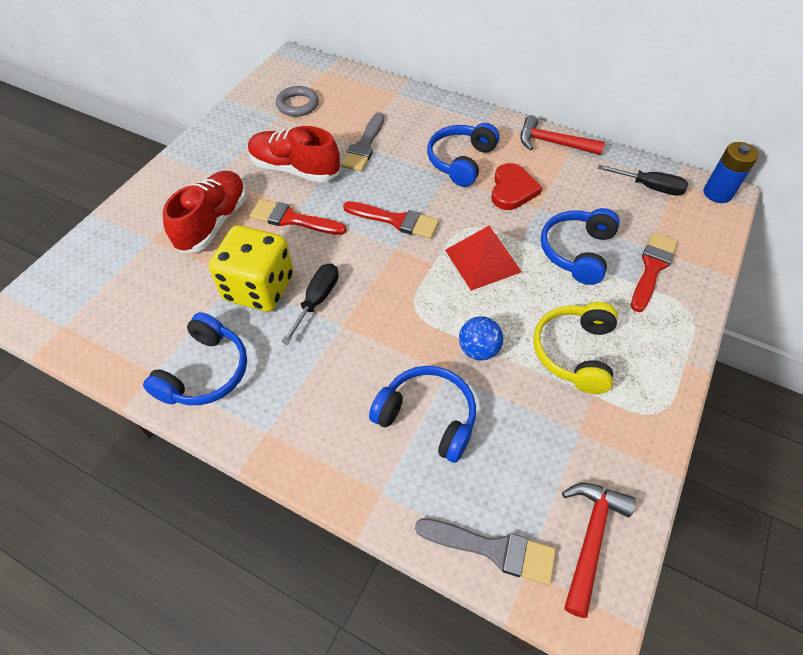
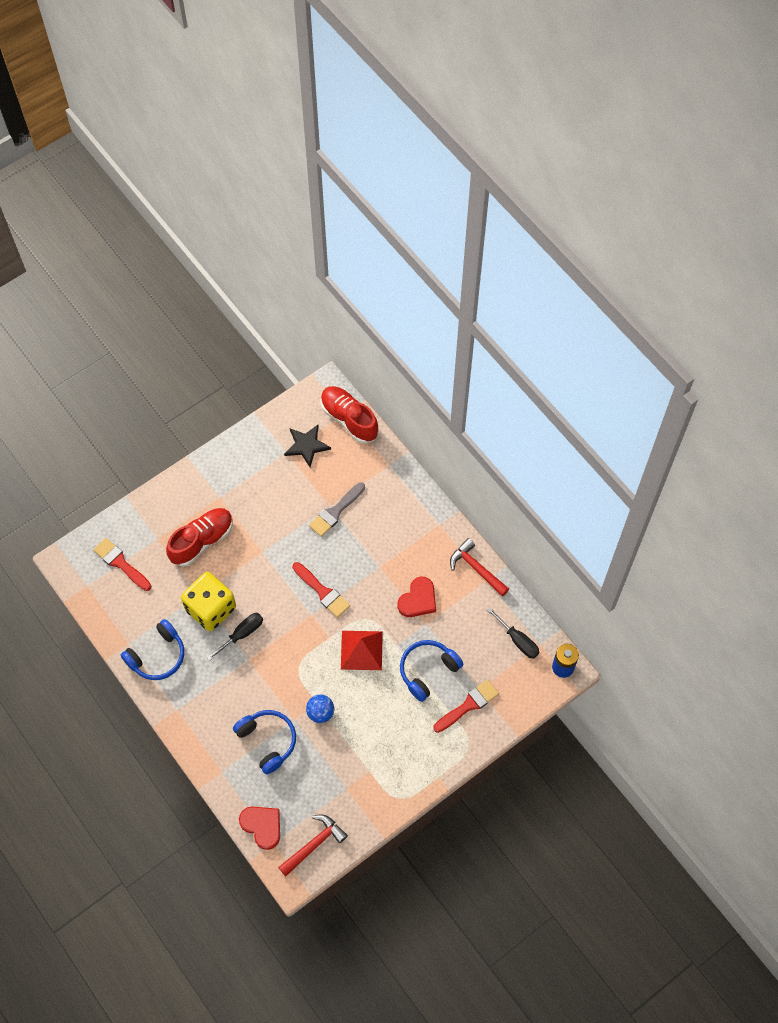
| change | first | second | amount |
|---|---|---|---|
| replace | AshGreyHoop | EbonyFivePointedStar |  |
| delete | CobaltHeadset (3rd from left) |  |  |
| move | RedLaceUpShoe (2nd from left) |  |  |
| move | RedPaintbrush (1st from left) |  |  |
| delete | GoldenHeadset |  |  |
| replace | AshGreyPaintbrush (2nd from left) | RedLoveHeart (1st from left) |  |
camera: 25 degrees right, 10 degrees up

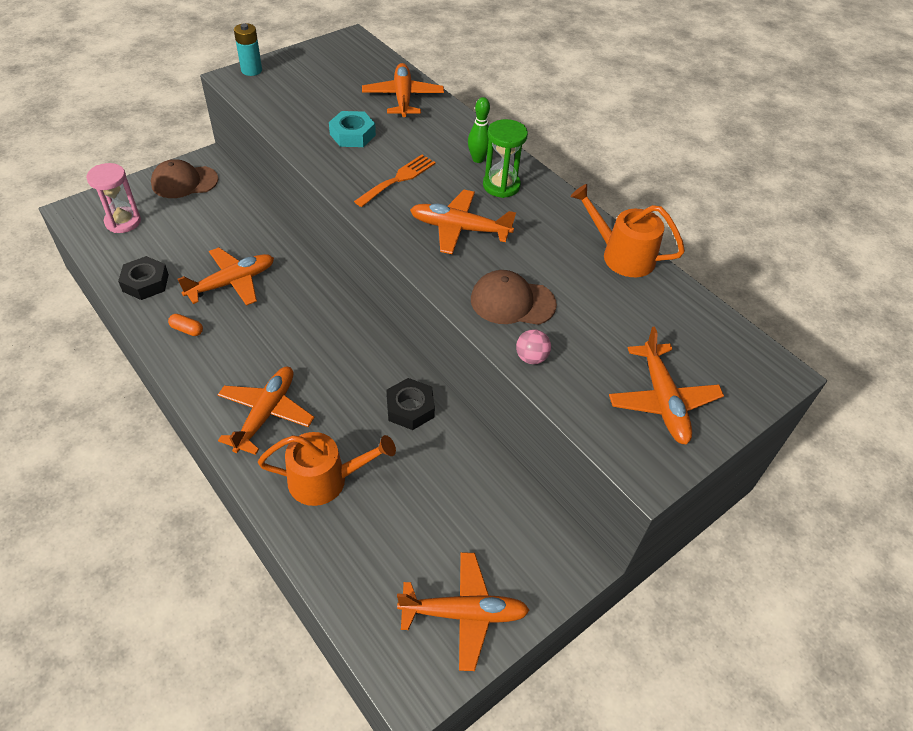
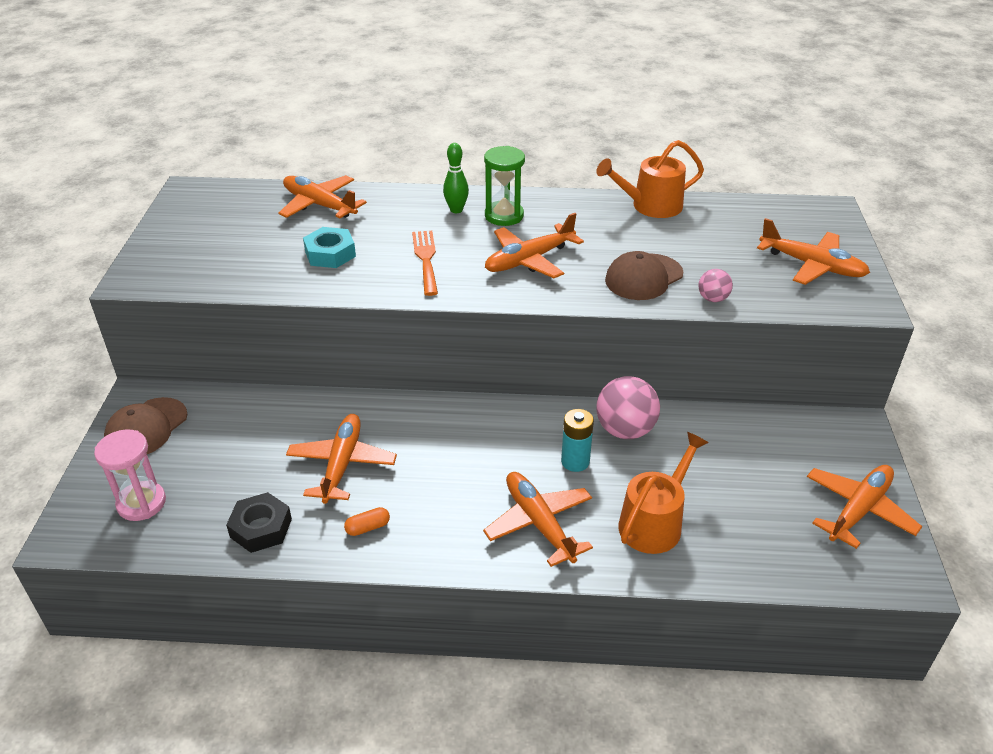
| change | first | second | amount |
|---|---|---|---|
| move | TealPowerCell |  |  |
| replace | EbonyHexNut (2nd from left) | RosyPlayBall (1st from left) |  |
camera: 45 degrees left, 10 degrees down

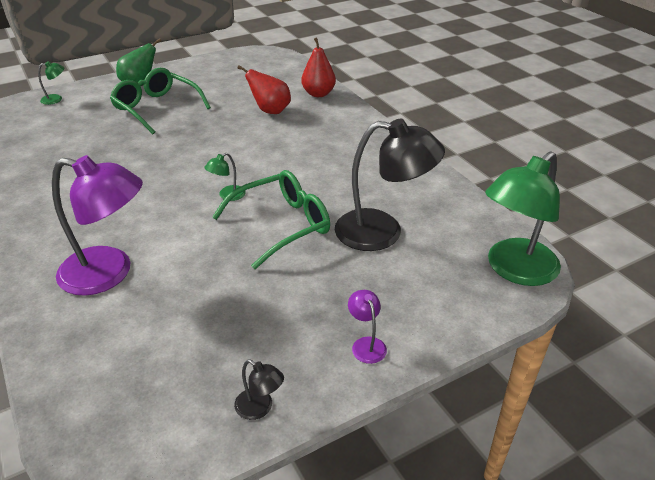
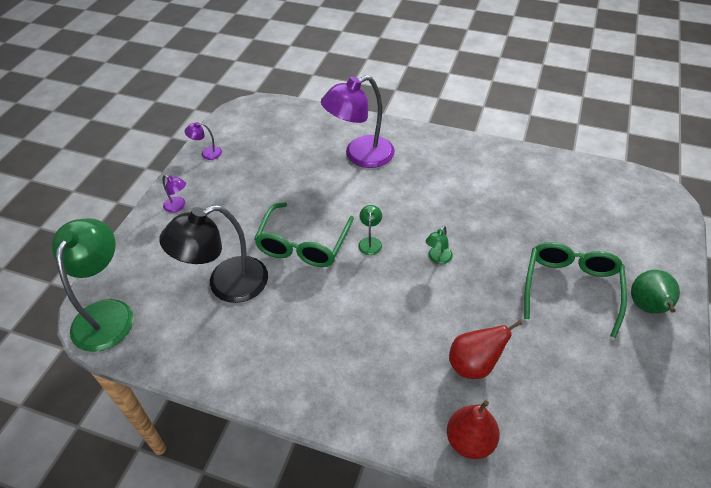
| change | first | second | amount |
|---|---|---|---|
| move | GreenDeskLamp (1st from left in the first image) | GreenDeskLamp (3rd from left) |  |
| rotate | GreenEyeglasses (1st from left in the first image) | GreenEyeglasses (2nd from left) | 75 degrees counterclockwise |
| recolor | EbonyDeskLamp (1st from left) | RoyalPurpleDeskLamp (2nd from left) |  |
camera: 140 degrees right, 10 degrees up

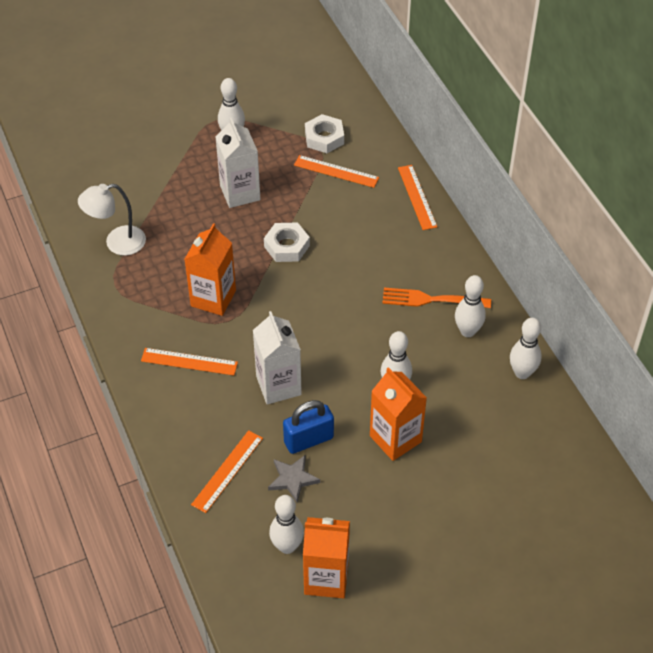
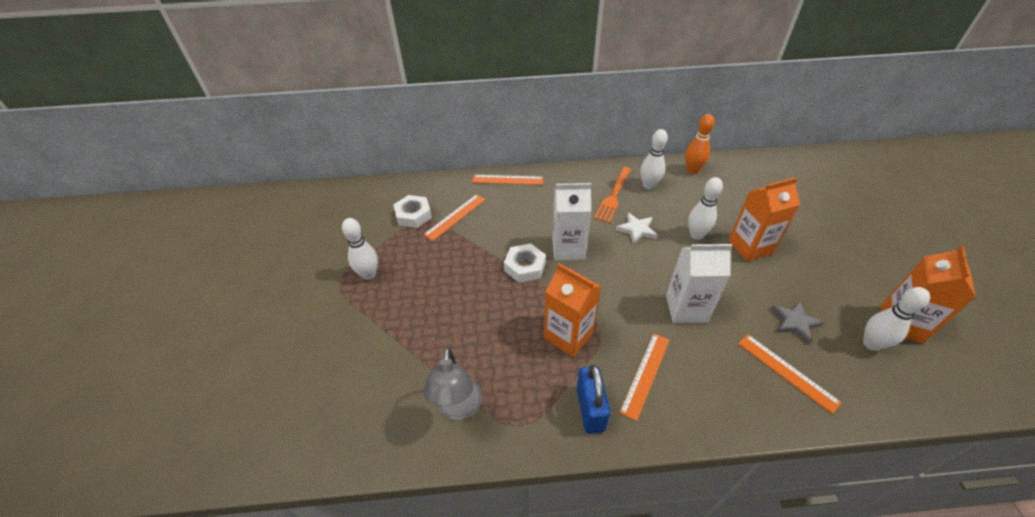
| change | first | second | amount |
|---|---|---|---|
| move | PureWhiteJuiceCarton (1st from left) |  |  |
| recolor | PureWhiteDeskLamp | AshGreyDeskLamp |  |
| recolor | PureWhiteSkittle (5th from left) | BrightOrangeSkittle |  |
| move | CobaltLock |  |  |
| insert |  | PureWhiteFivePointedStar |  |
camera: 70 degrees left, 5 degrees down

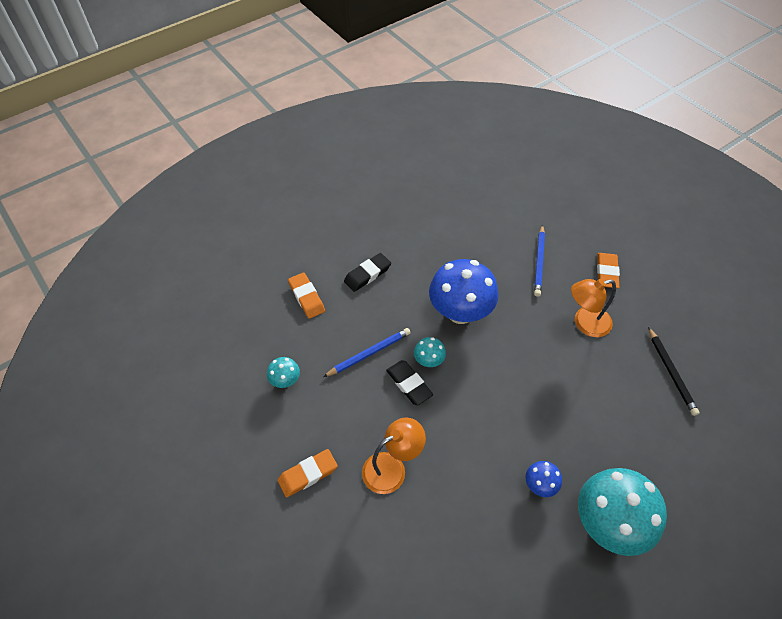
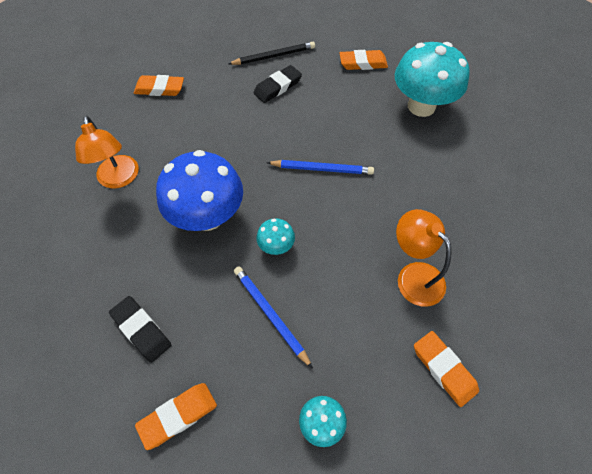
| change | first | second | amount |
|---|---|---|---|
| move | CobaltPencil (2nd from left) |  |  |
| move | BrightOrangeDeskLamp (2nd from left in the first image) | BrightOrangeDeskLamp (1st from left) |  |
| move | EbonyPencilEraser (2nd from left) |  |  |
| delete | CobaltToadstool (2nd from left) |  |  |
| insert |  | BrightOrangePencilEraser (3rd from left) |  |
camera: 95 degrees left, 5 degrees up

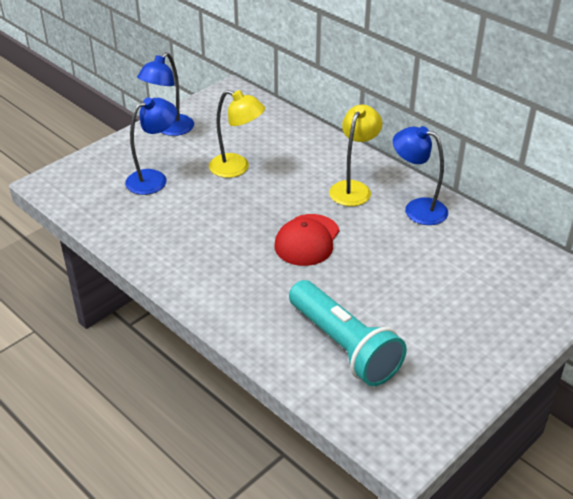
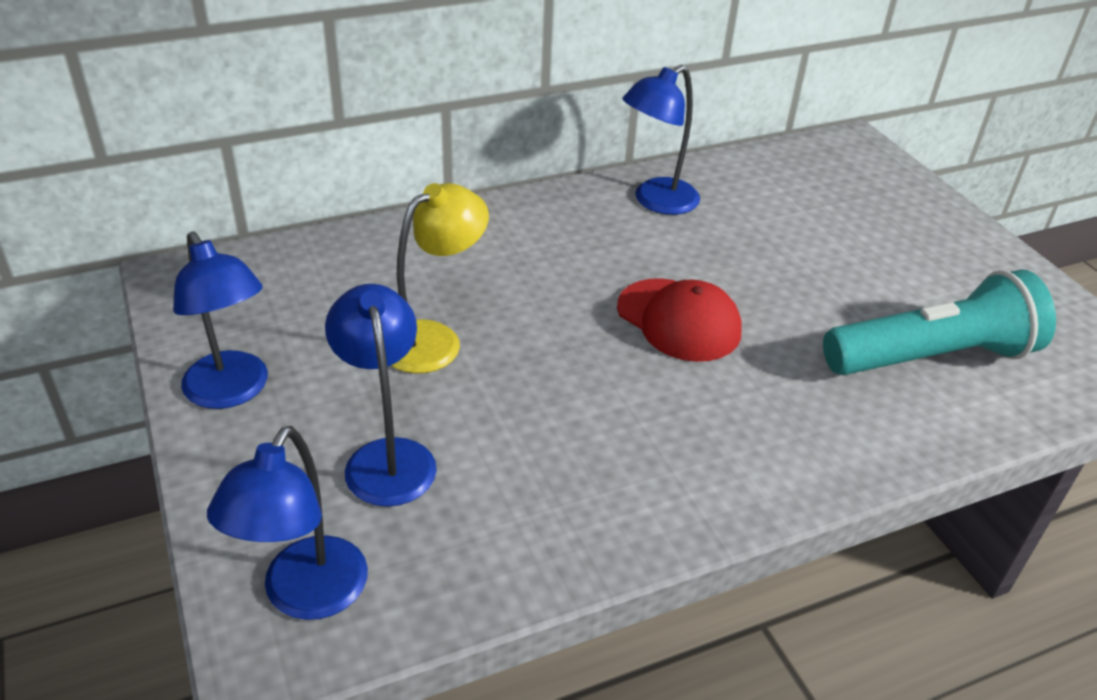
| change | first | second | amount |
|---|---|---|---|
| delete | GoldenDeskLamp (2nd from left) |  |  |
| insert |  | CobaltDeskLamp (2nd from left) |  |
camera: 70 degrees left, 0 degrees up

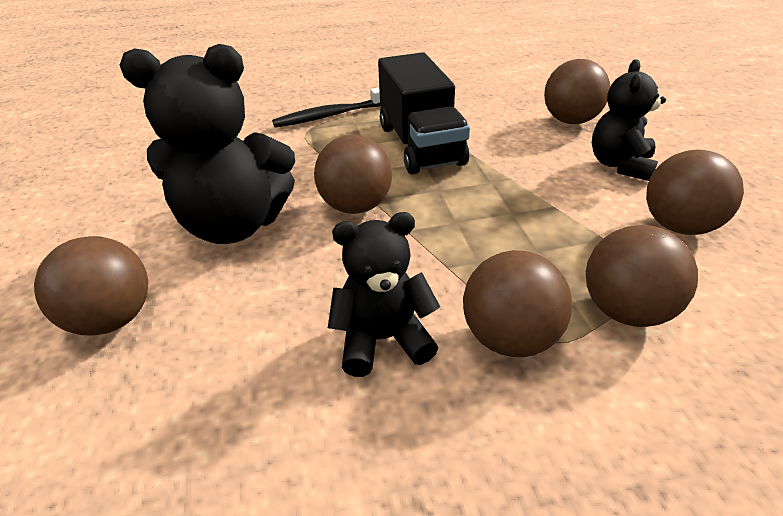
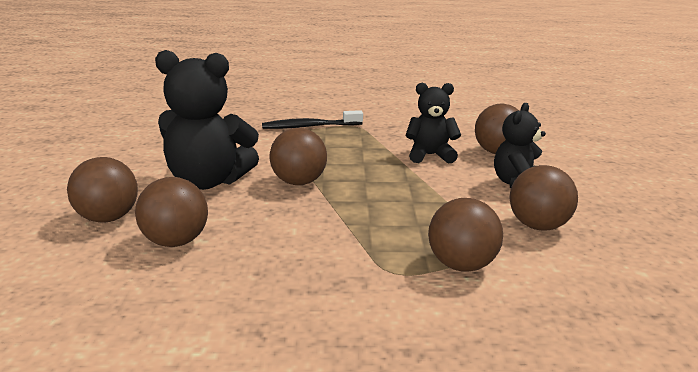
| change | first | second | amount |
|---|---|---|---|
| delete | EbonyToyTruck |  |  |
| move | EbonyTeddy (2nd from left) |  |  |
| move | RussetPlayBall (3rd from left in the first image) | RussetPlayBall (2nd from left) |  |
camera: 10 degrees right, 15 degrees down

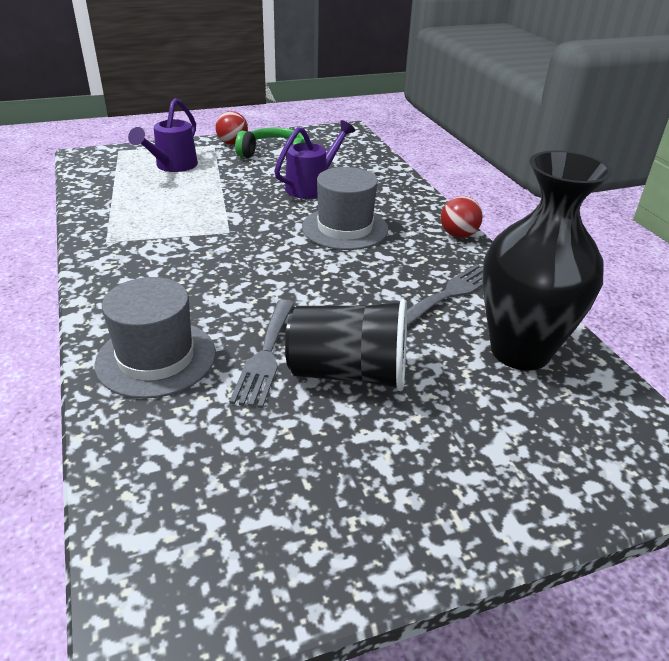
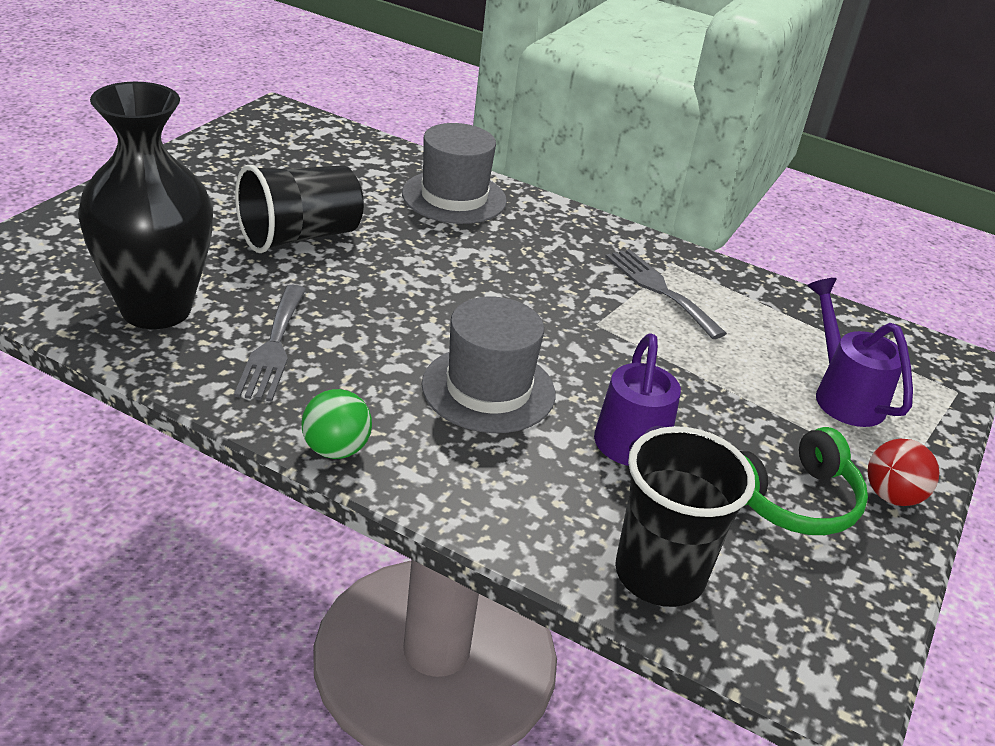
| change | first | second | amount |
|---|---|---|---|
| recolor | RedPlayBall (2nd from left) | GreenPlayBall |  |
| move | AshGreyDinnerFork (1st from left in the first image) | AshGreyDinnerFork (2nd from left) |  |
| insert |  | EbonyTumbler (2nd from left) |  |
camera: 135 degrees right, 0 degrees up

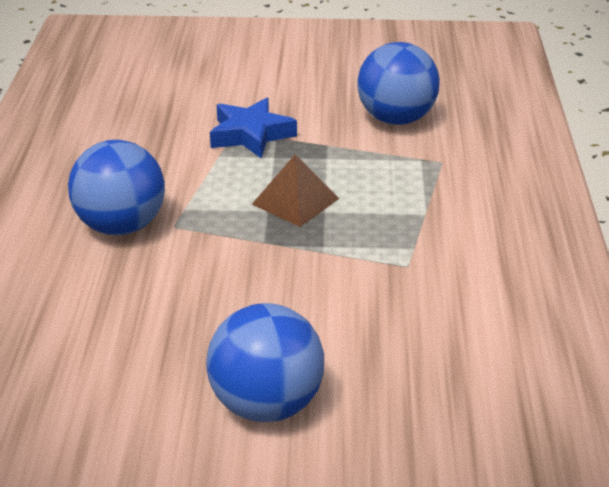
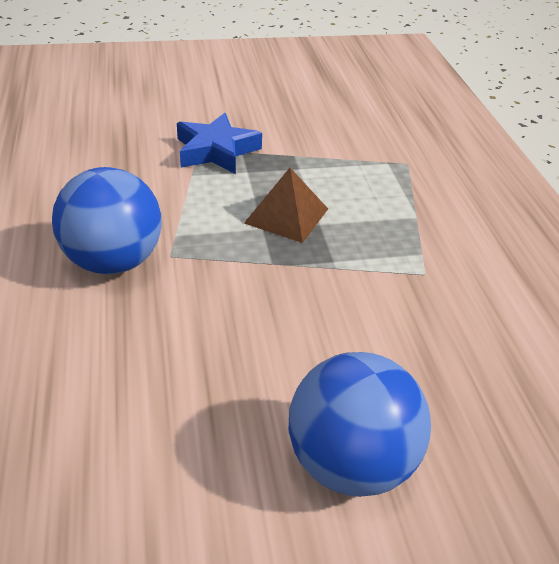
| change | first | second | amount |
|---|---|---|---|
| delete | CobaltPlayBall (3rd from left) |  |  |
camera: 15 degrees left, 5 degrees up

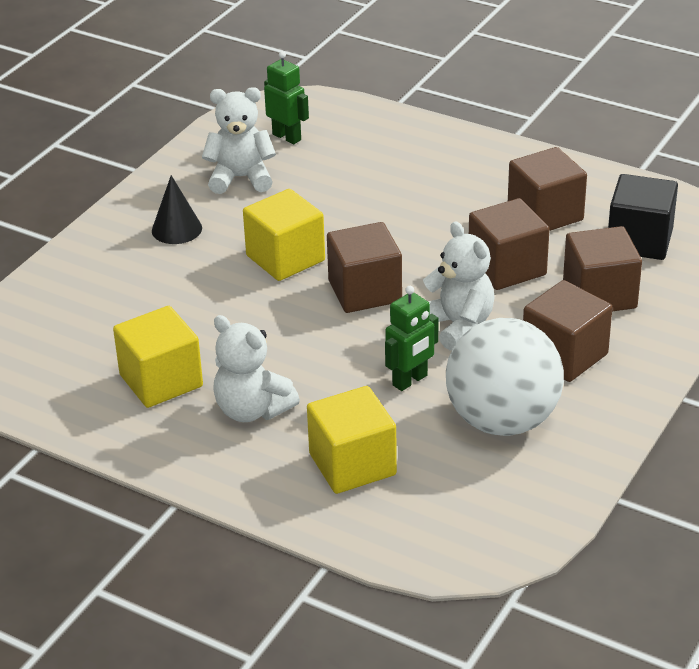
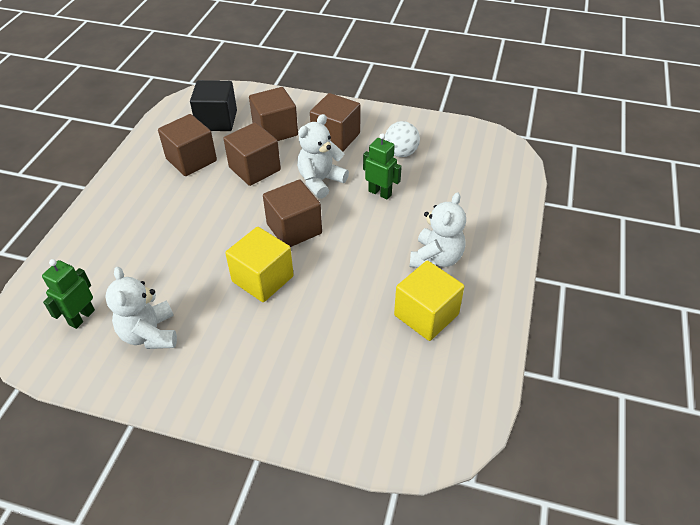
| change | first | second | amount |
|---|---|---|---|
| delete | EbonyCone |  |  |
| resize | PureWhitePlayBall |  | x0.53 |
| delete | GoldenSolidCube (3rd from left) |  |  |
camera: 105 degrees left, 10 degrees up

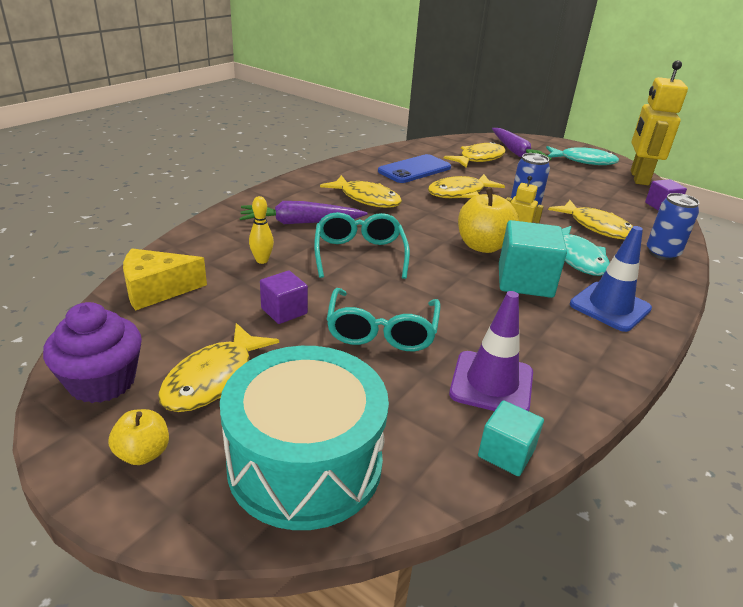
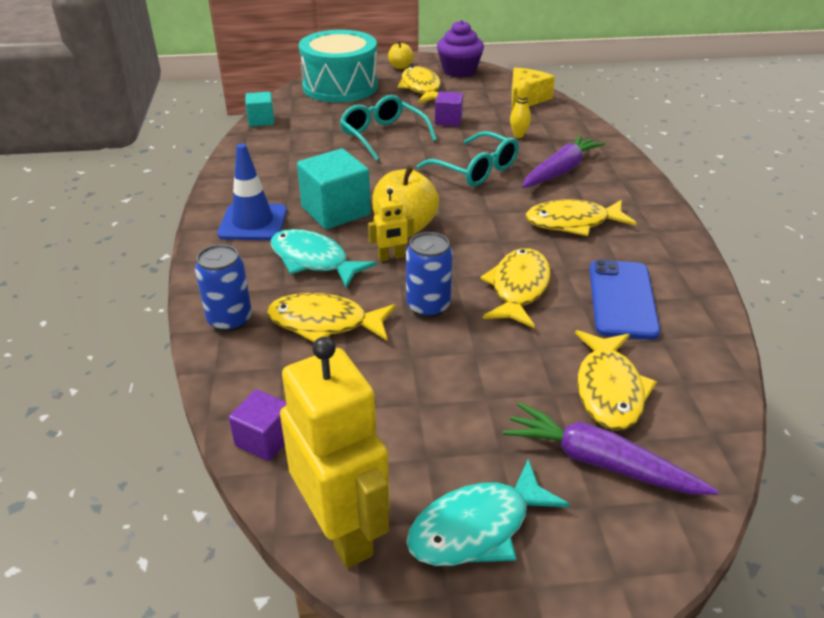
| change | first | second | amount |
|---|---|---|---|
| delete | RoyalPurpleSafetyCone |  |  |
camera: 140 degrees right, 5 degrees up

